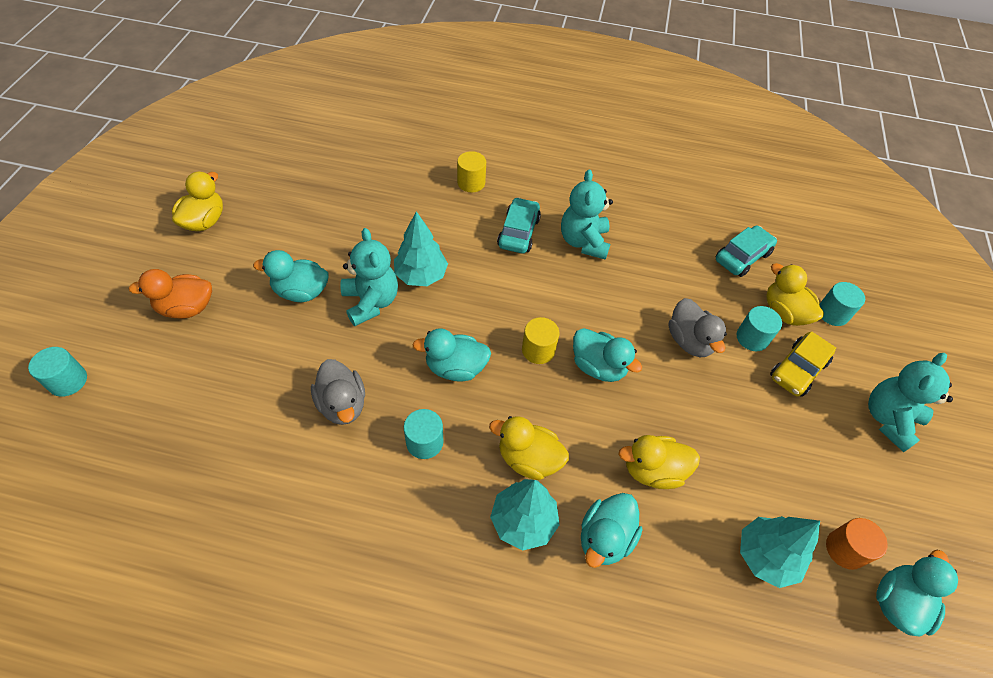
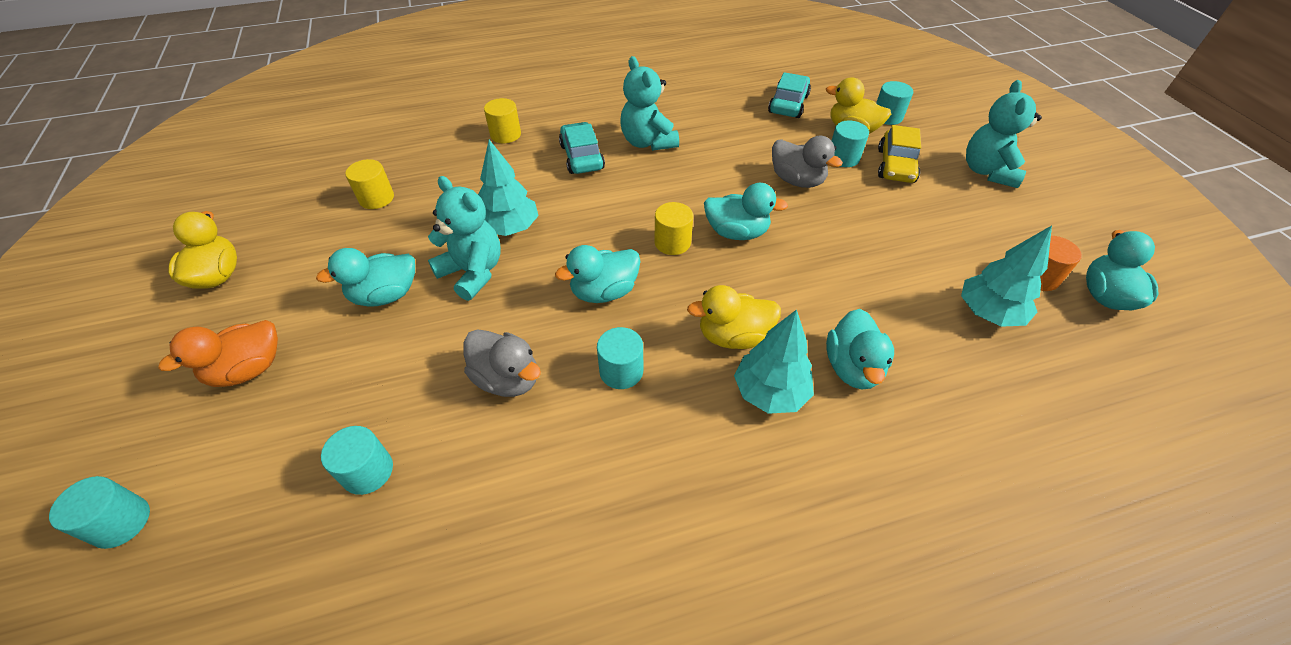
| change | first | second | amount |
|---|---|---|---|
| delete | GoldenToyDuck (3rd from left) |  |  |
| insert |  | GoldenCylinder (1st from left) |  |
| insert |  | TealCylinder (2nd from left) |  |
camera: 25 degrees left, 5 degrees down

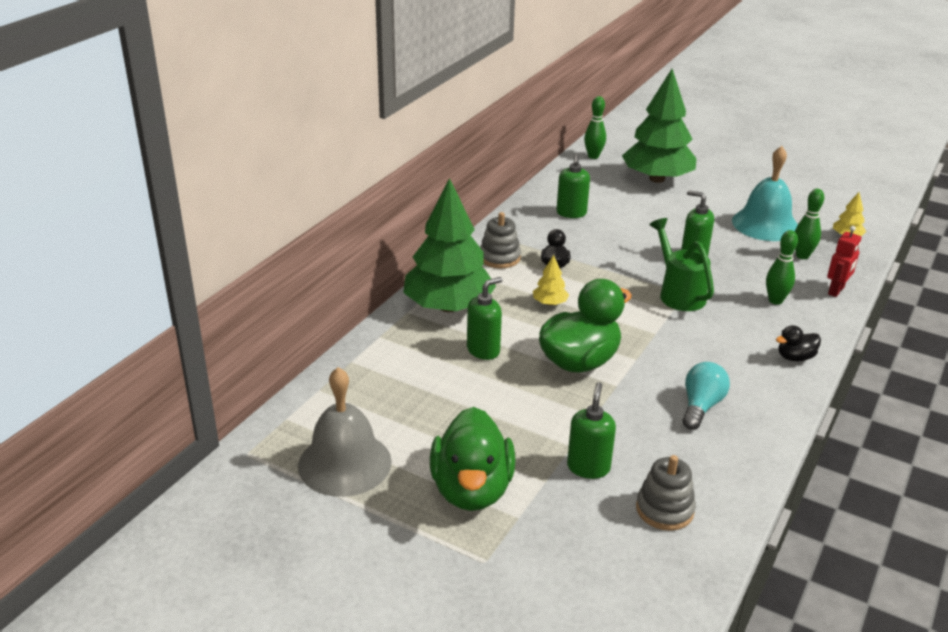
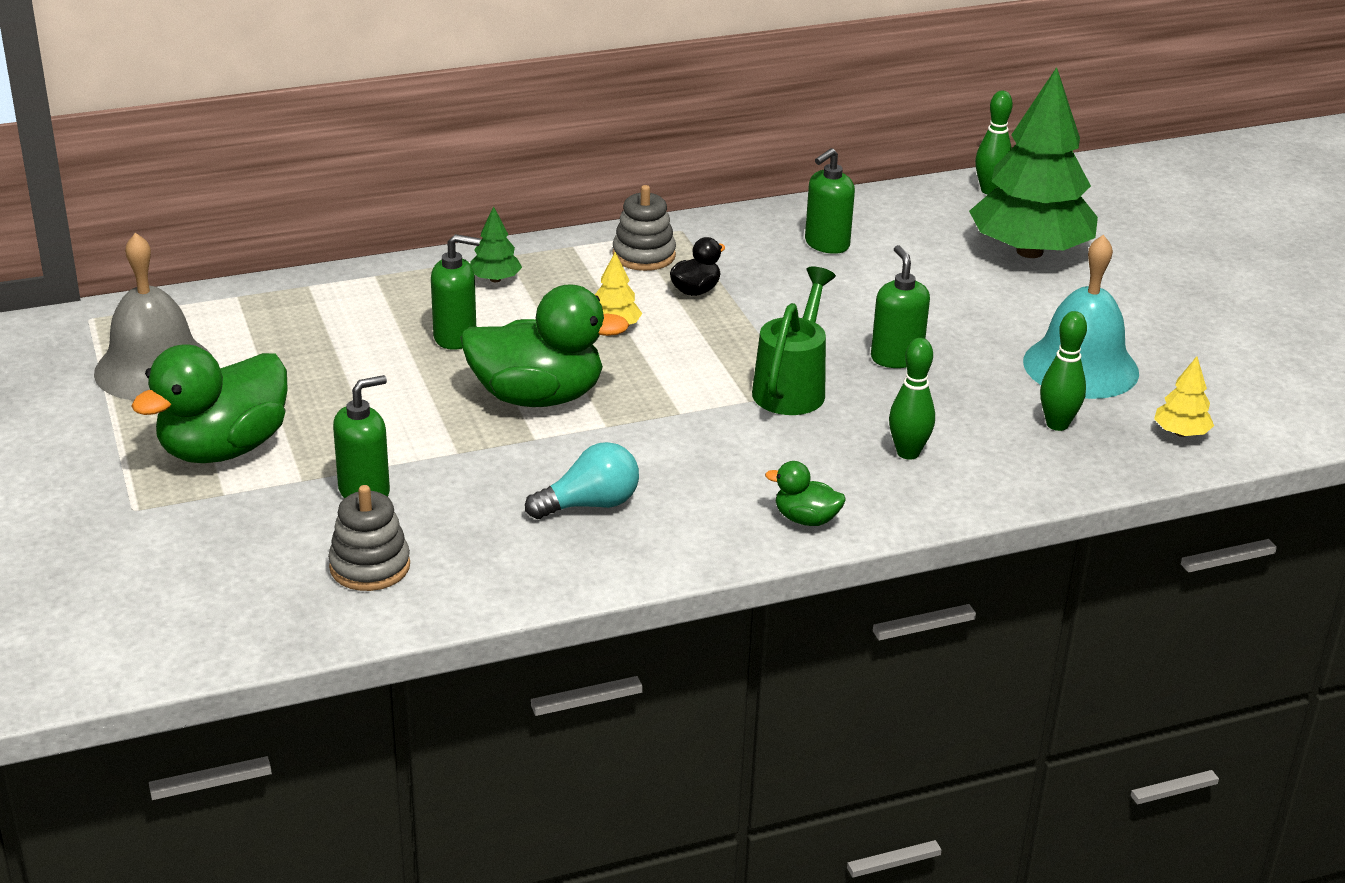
| change | first | second | amount |
|---|---|---|---|
| resize | GreenFirTree (1st from left) |  | x0.40 |
| delete | RedToyRobot |  |  |
| recolor | EbonyToyDuck (2nd from left) | GreenToyDuck (3rd from left) |  |
camera: 40 degrees right, 0 degrees up

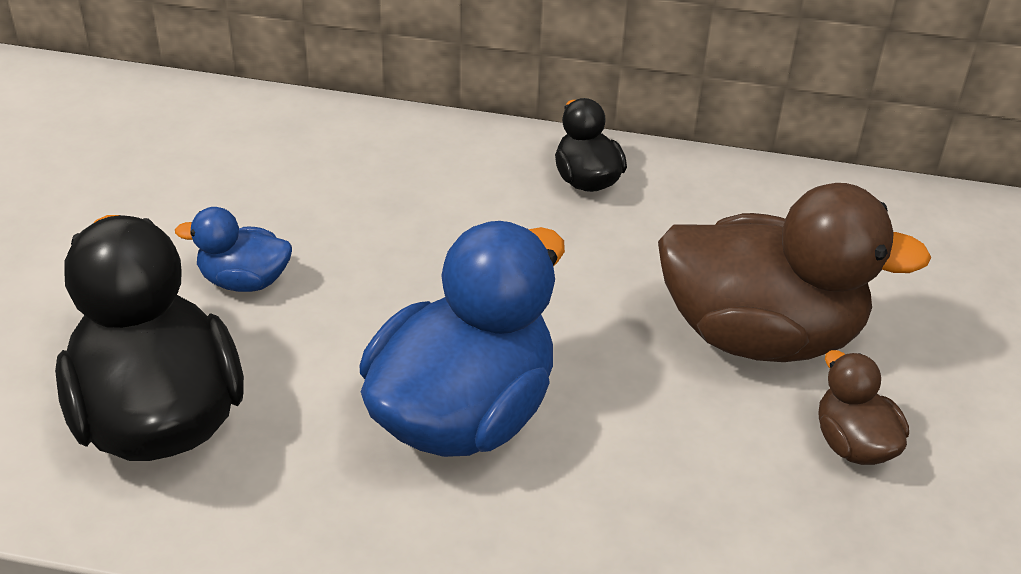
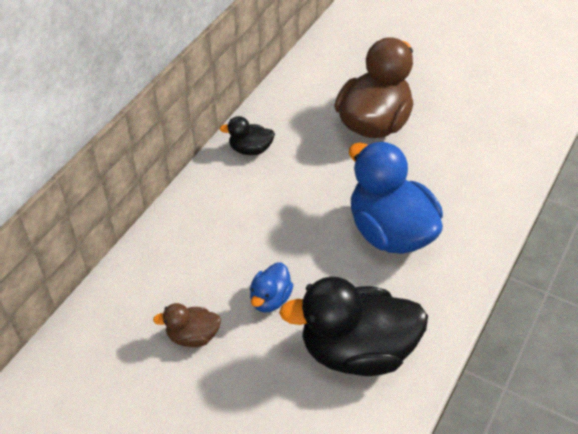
| change | first | second | amount |
|---|---|---|---|
| move | RussetToyDuck (2nd from left in the first image) | RussetToyDuck (1st from left) |  |
camera: 70 degrees left, 5 degrees up

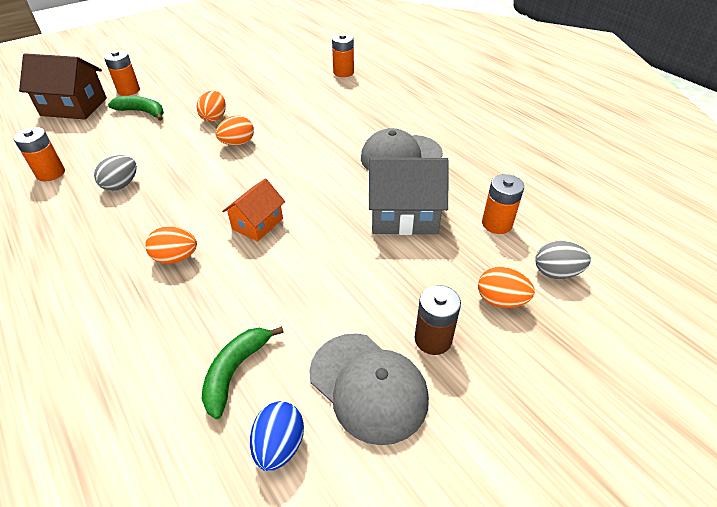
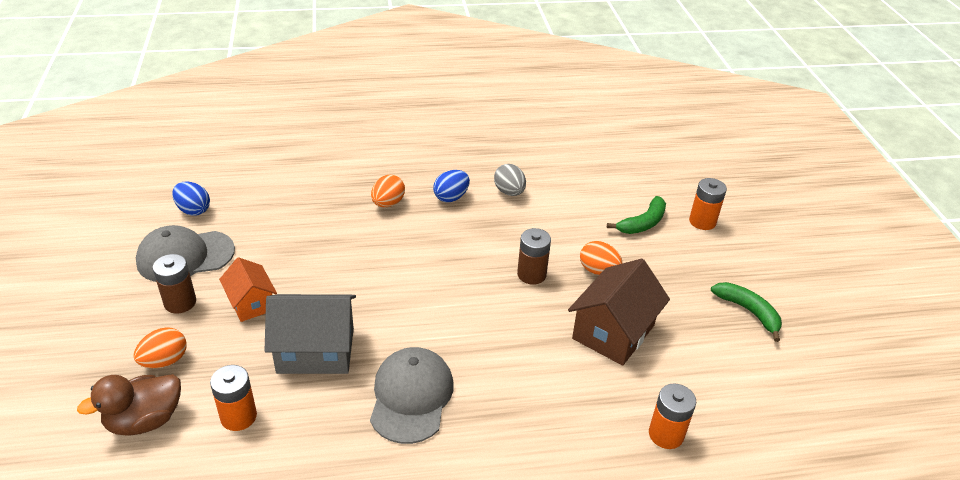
| change | first | second | amount |
|---|---|---|---|
| move | RussetCottage |  |  |
| replace | BrightOrangeEggShape (3rd from left) | RussetPowerCell (2nd from left) |  |
| delete | BrightOrangePowerCell (1st from left) |  |  |
| rotate | AshGreyCottage |  | 60 degrees clockwise |
| move | BrightOrangeCottage |  |  |
| replace | AshGreyEggShape (2nd from left) | RussetToyDuck |  |
| move | GreenBananaFruit (2nd from left) |  |  |
| insert |  | CobaltEggShape (2nd from left) |  |
camera: 115 degrees right, 5 degrees down

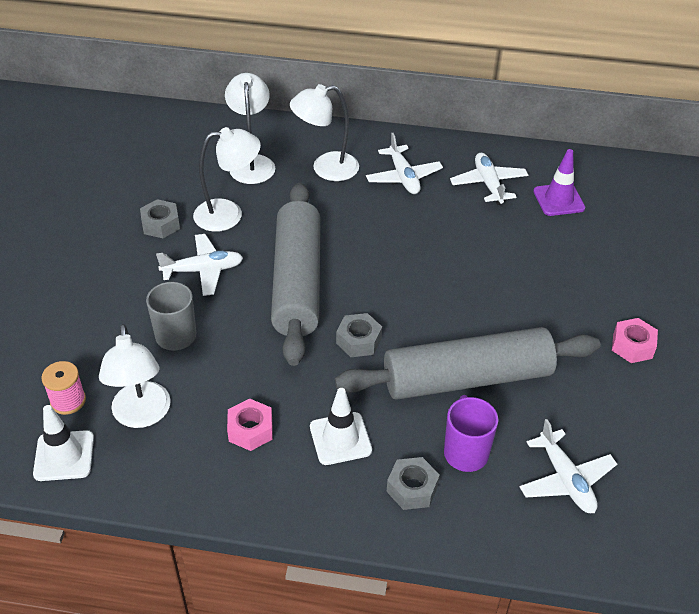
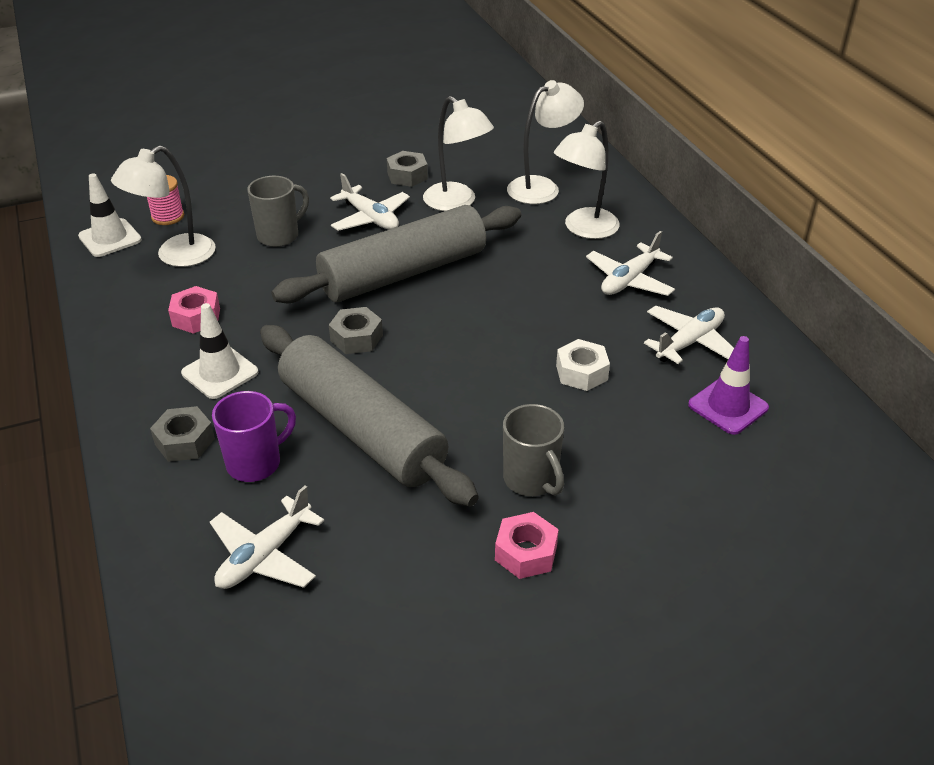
| change | first | second | amount |
|---|---|---|---|
| rotate | PureWhiteDeskLamp (4th from left) |  | 90 degrees counterclockwise |
| insert |  | PureWhiteHexNut |  |
| insert |  | AshGreyCoffeeMug (2nd from left) |  |
camera: 60 degrees right, 5 degrees down

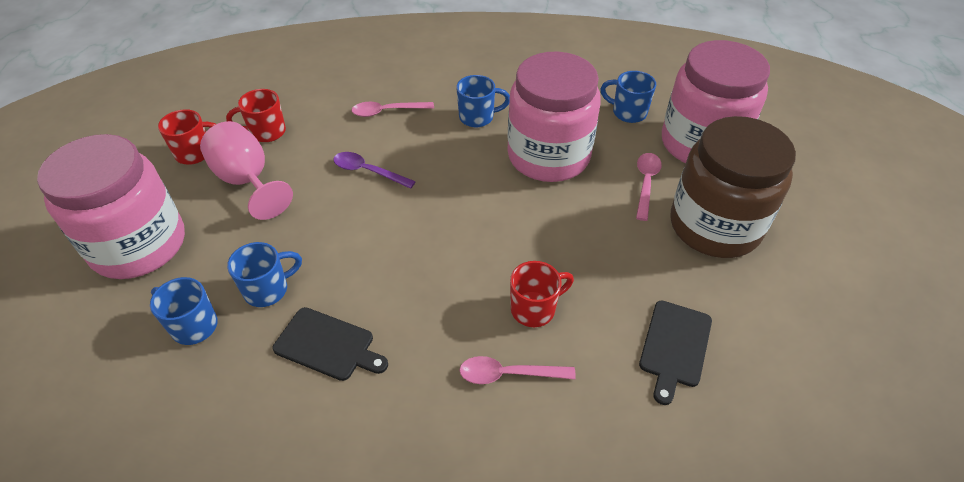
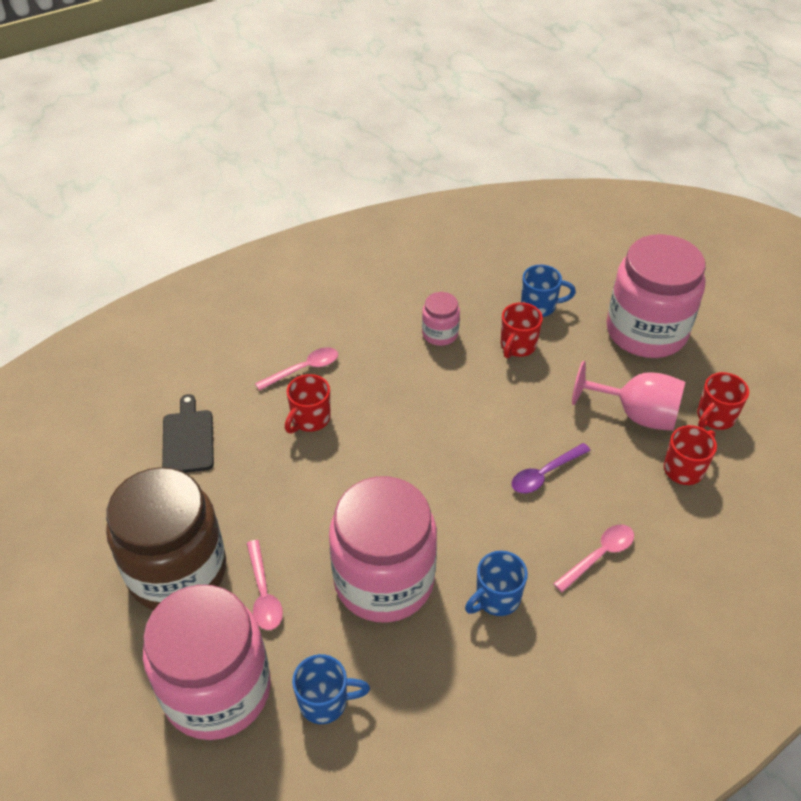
| change | first | second | amount |
|---|---|---|---|
| rotate | RoyalPurpleTeaspoon |  | 150 degrees clockwise |
| recolor | CobaltCoffeeMug (2nd from left) | RedCoffeeMug (2nd from left) |  |
| replace | EbonyChoppingBoard (1st from left) | RosyPreserveJar (3rd from left) |  |
camera: 150 degrees right, 0 degrees up

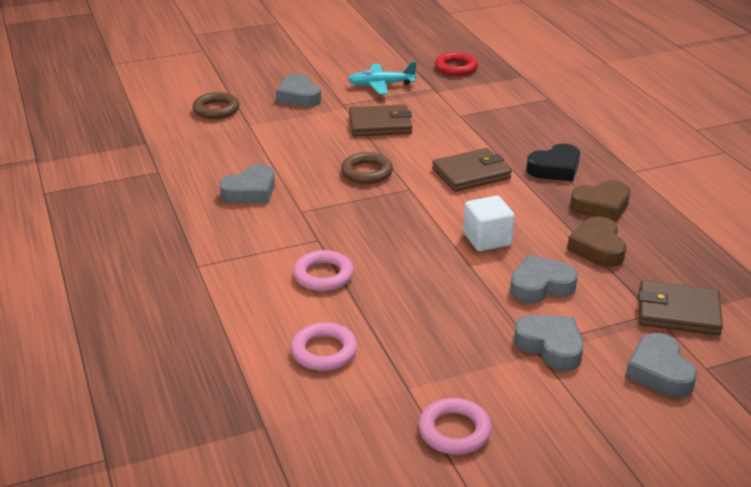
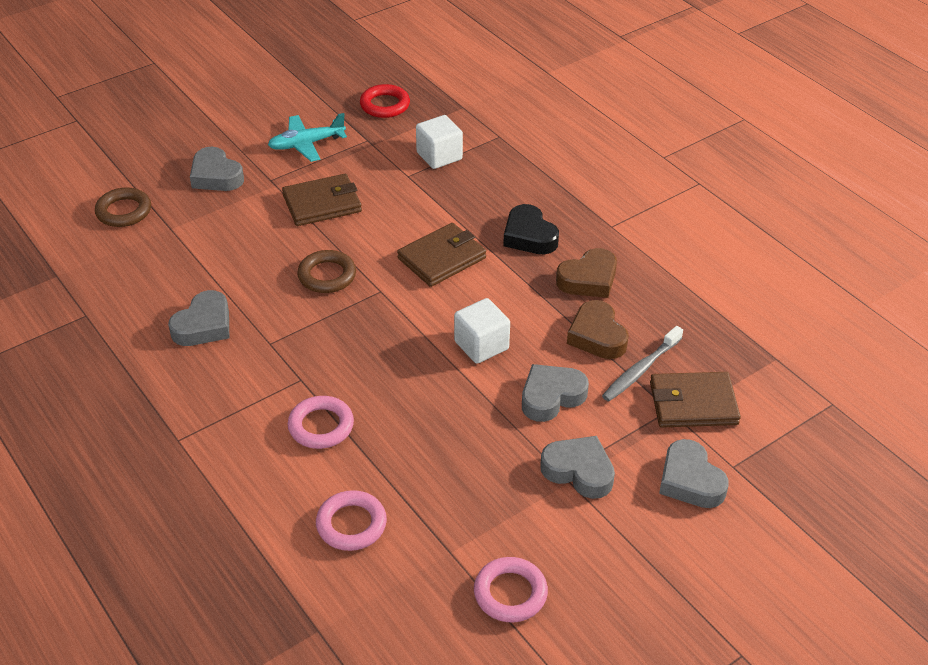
| change | first | second | amount |
|---|---|---|---|
| rotate | EbonyLoveHeart |  | 105 degrees clockwise |
| insert |  | PureWhiteSolidCube (1st from left) |  |
| insert |  | AshGreyToothbrush |  |
camera: 15 degrees left, 10 degrees up

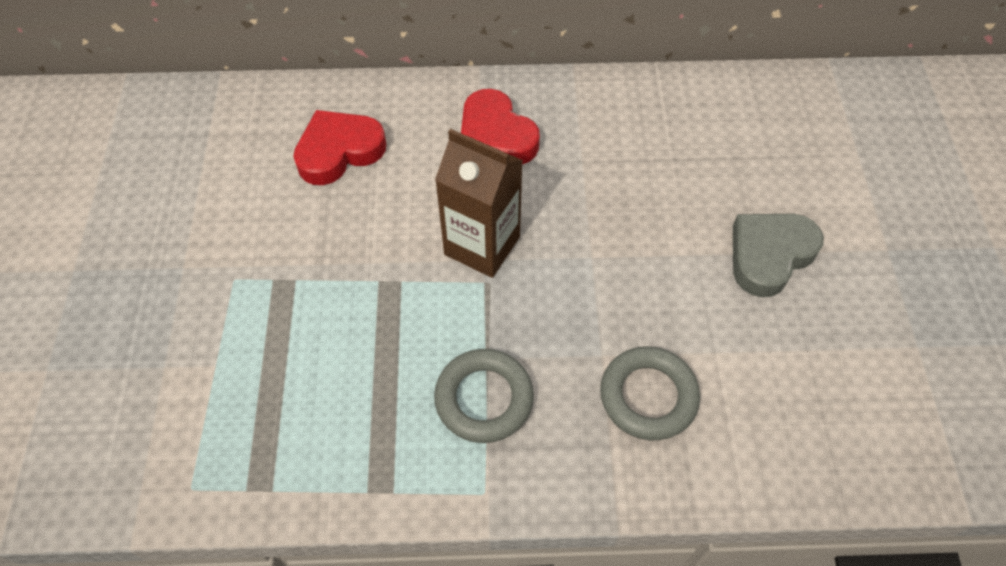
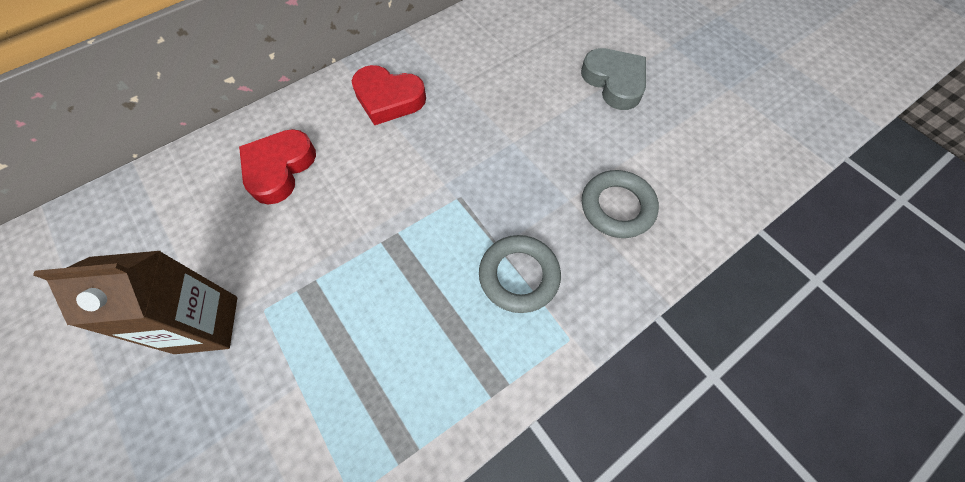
| change | first | second | amount |
|---|---|---|---|
| move | RussetJuiceCarton |  |  |
| rotate | AshGreyLoveHeart |  | 135 degrees clockwise |
camera: 35 degrees left, 5 degrees up

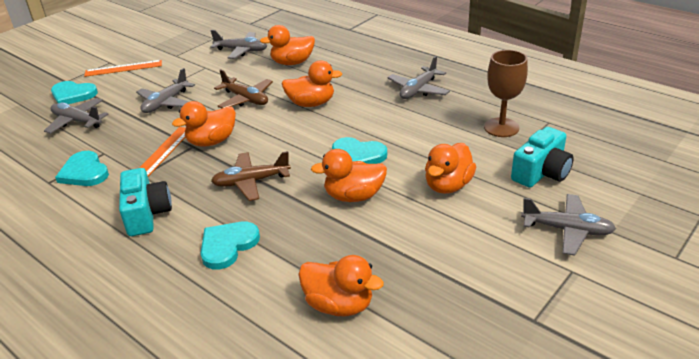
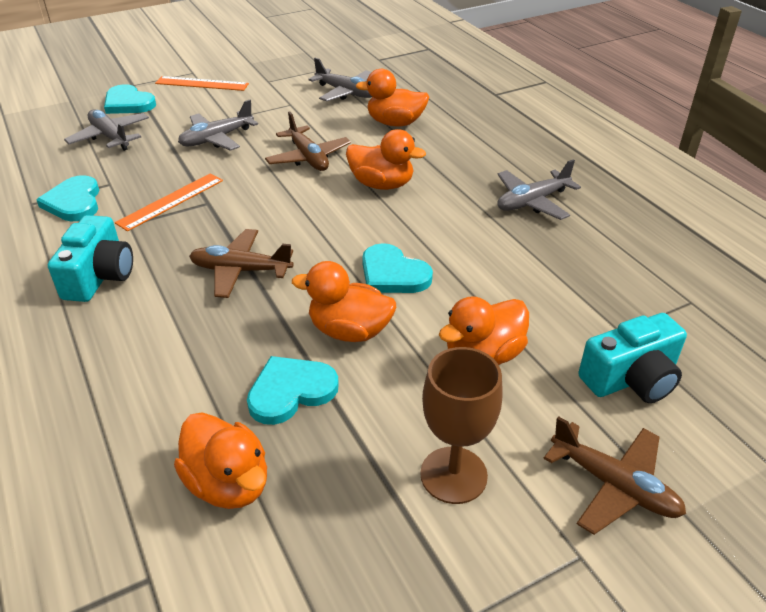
| change | first | second | amount |
|---|---|---|---|
| move | RussetWineGlass |  |  |
| delete | BrightOrangeToyDuck (1st from left) |  |  |
| recolor | AshGreyToyPlane (5th from left) | RussetToyPlane (3rd from left) |  |
| move | TealLoveHeart (3rd from left) |  |  |
camera: 20 degrees right, 5 degrees up

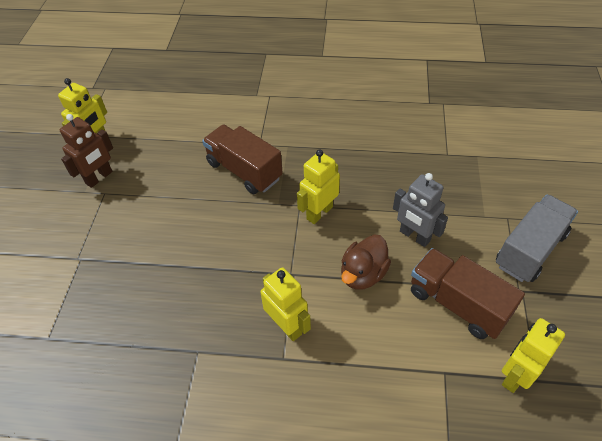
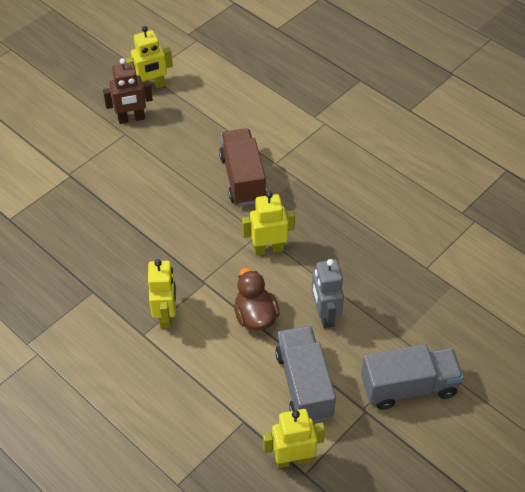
| change | first | second | amount |
|---|---|---|---|
| rotate | RussetToyDuck |  | 90 degrees clockwise |
| recolor | RussetToyTruck (2nd from left) | AshGreyToyTruck (1st from left) |  |
camera: 35 degrees right, 0 degrees up

